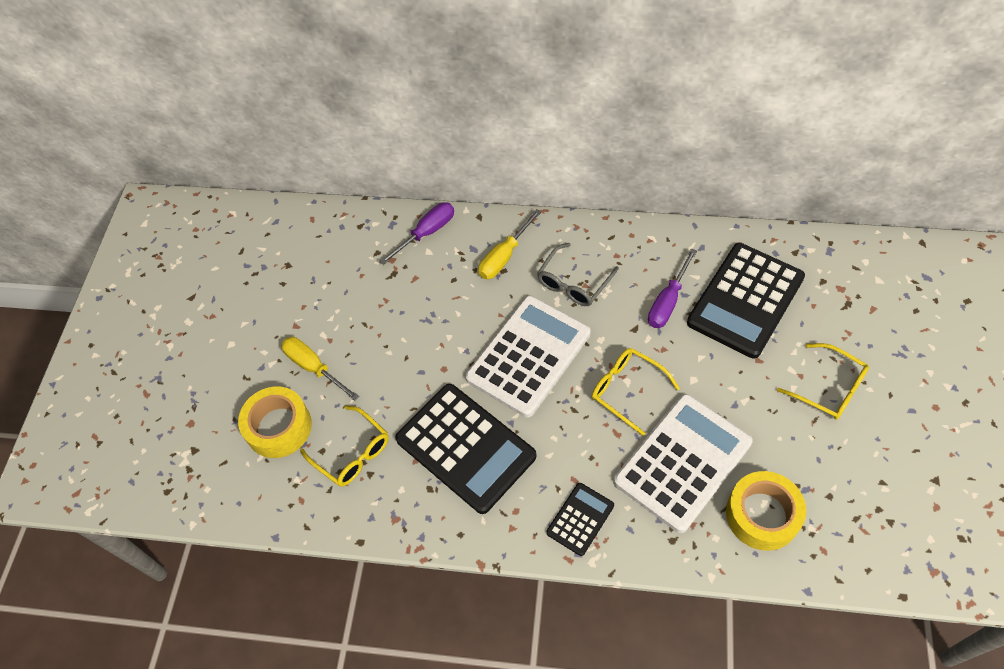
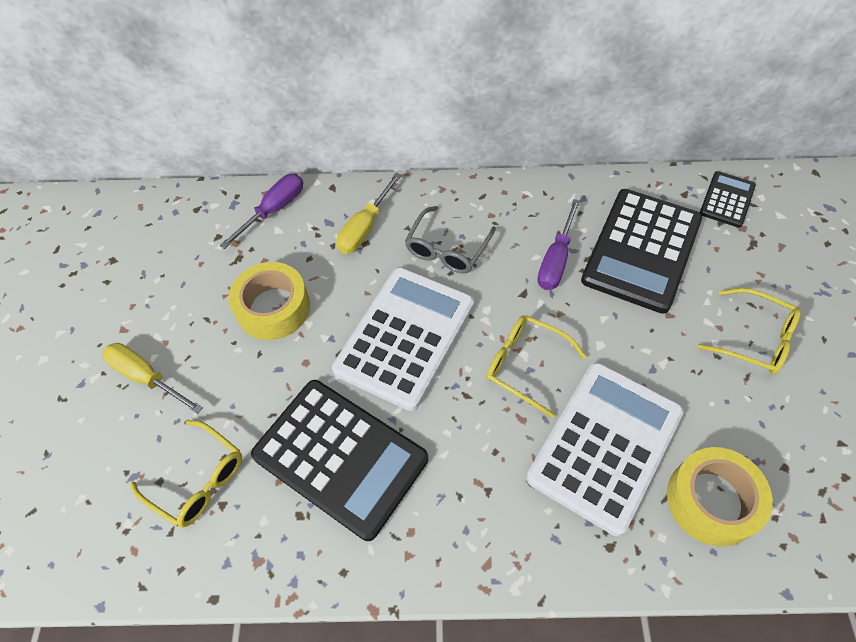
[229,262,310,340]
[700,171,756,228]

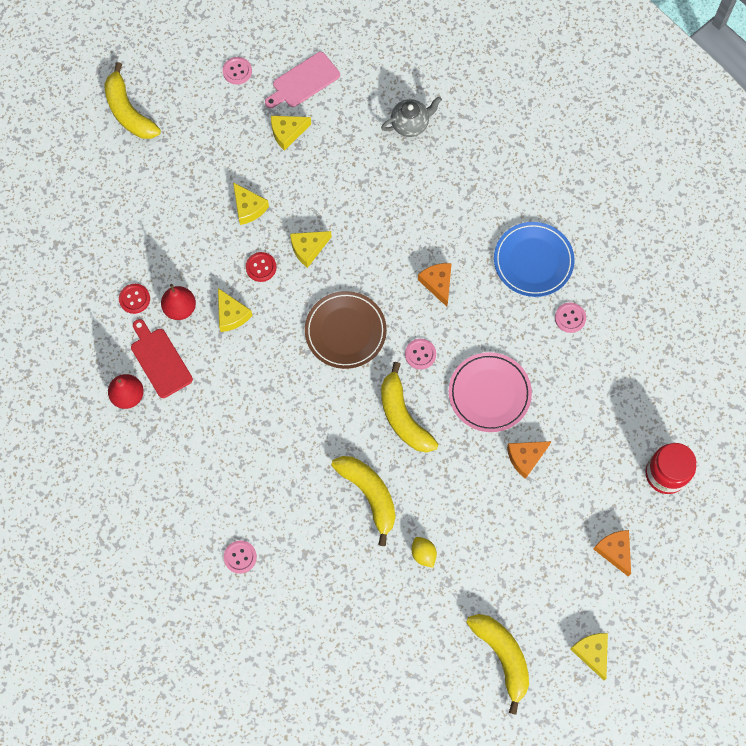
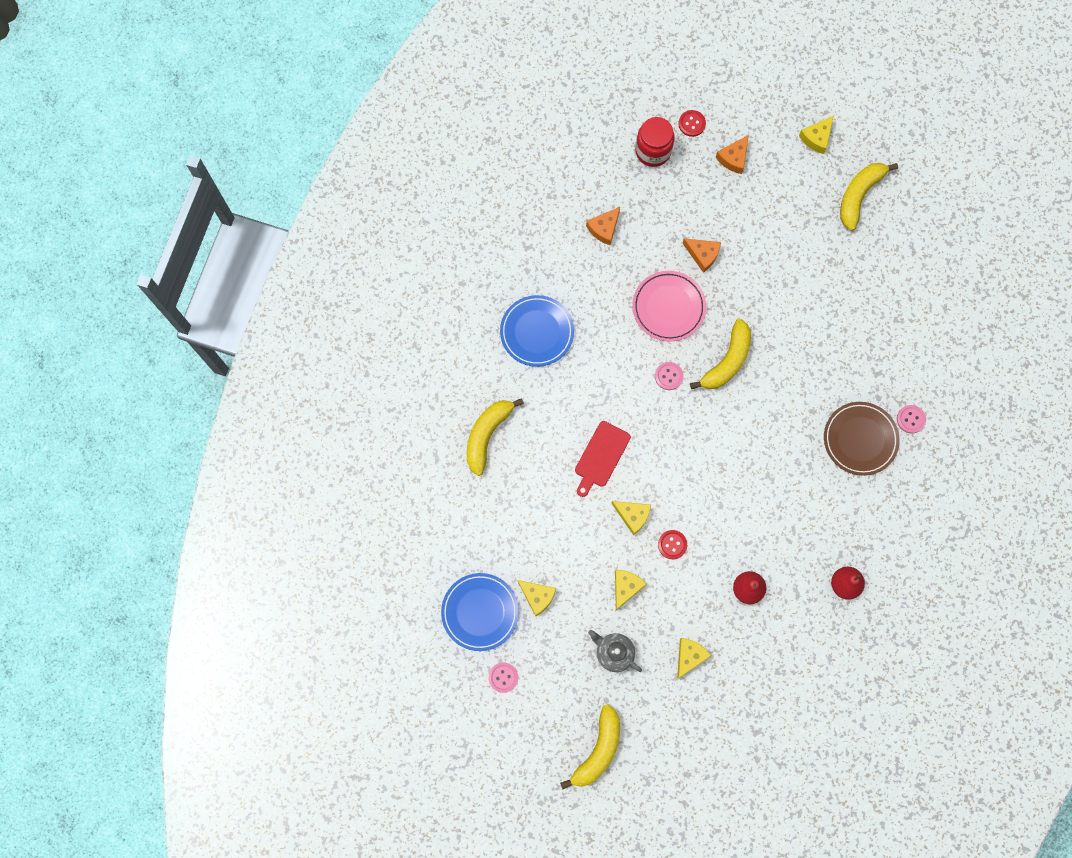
[441,573,519,651]
[467,398,524,476]
[575,421,631,497]
[586,207,620,245]
[588,630,642,672]
[677,638,711,679]
[678,110,706,137]
[824,402,900,476]
[412,537,437,568] (first image)
[555,302,586,333] (first image)

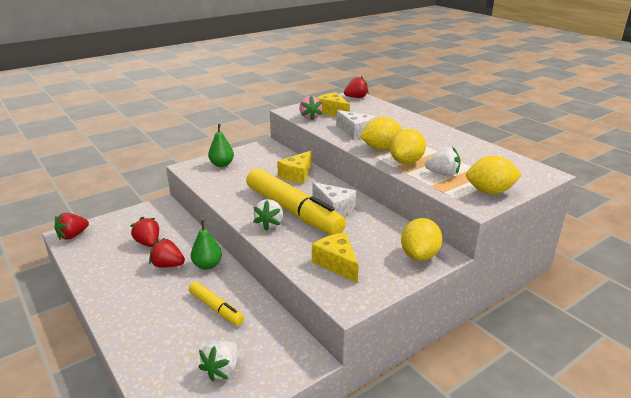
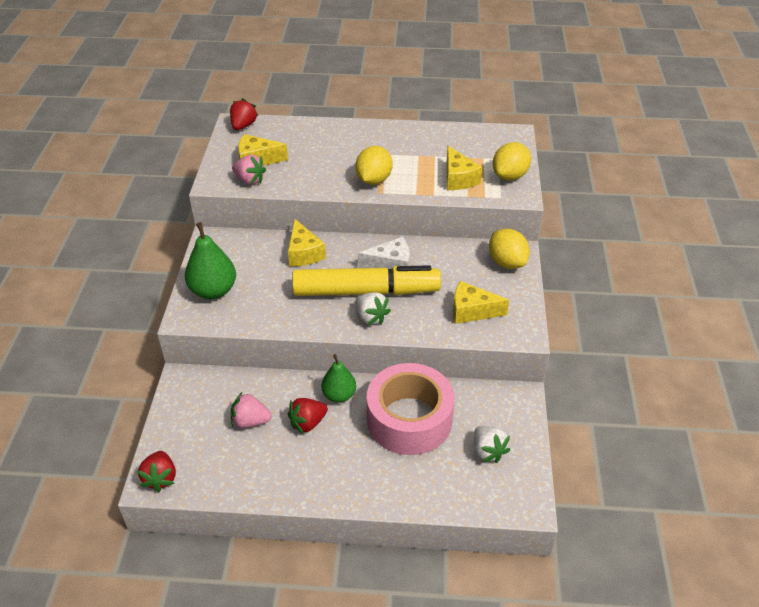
[185,222,236,299]
[231,391,272,428]
[367,363,454,455]
[447,146,482,190]
[336,110,375,140] (first image)
[390,129,426,164] (first image)

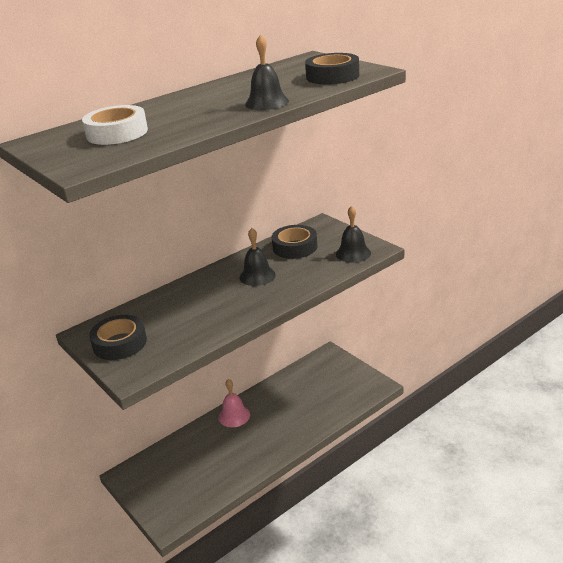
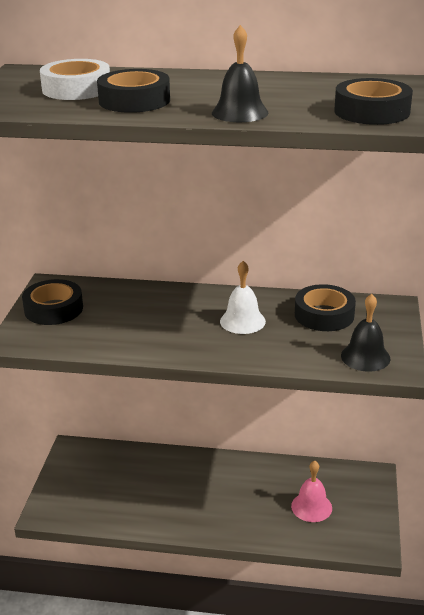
[97,69,170,113]
[220,261,266,334]
[291,461,332,522]

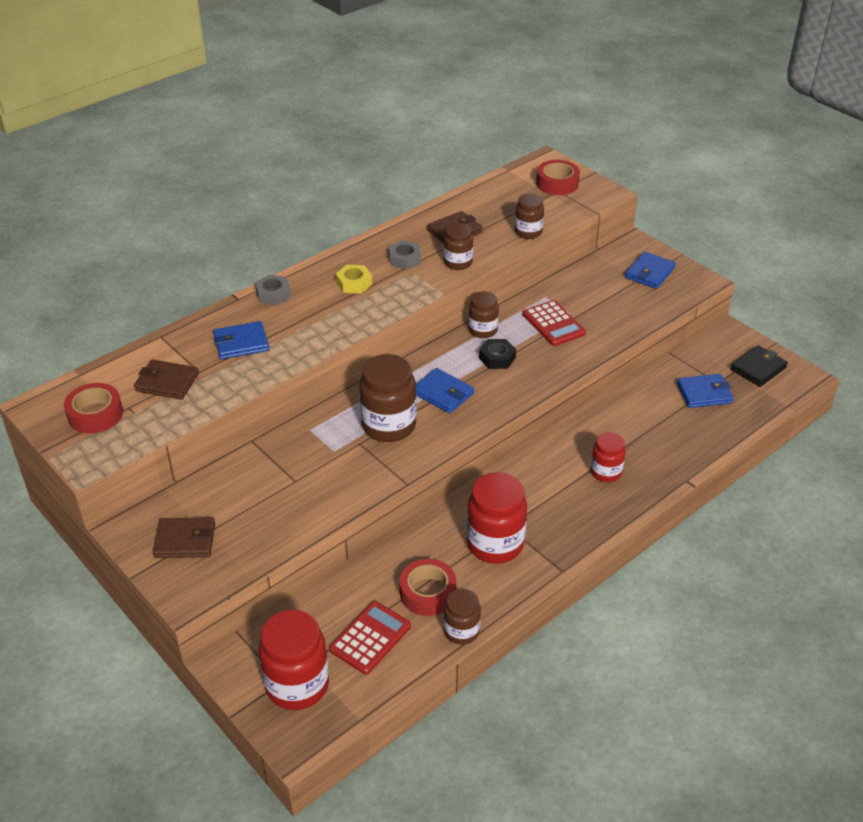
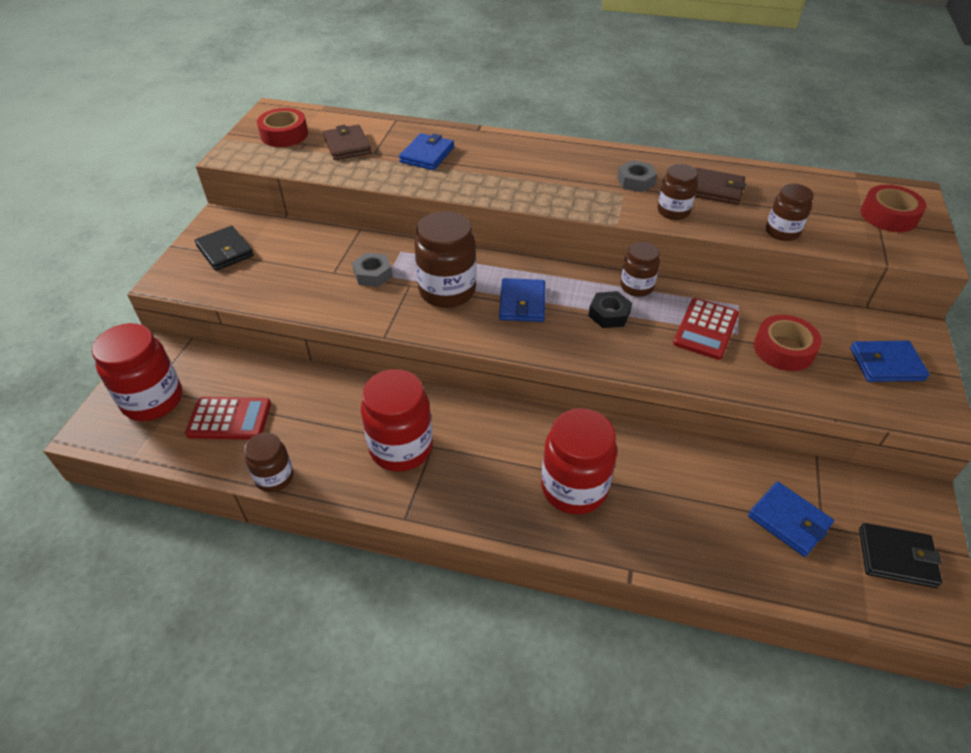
[195,226,254,271]
[352,252,393,287]
[399,133,454,170]
[541,408,617,514]
[754,315,822,371]
[336,265,372,294] (first image)

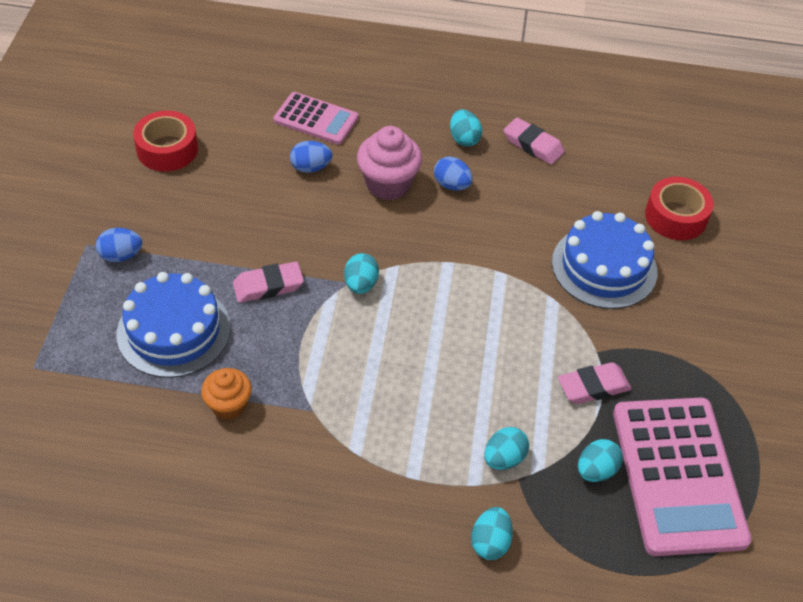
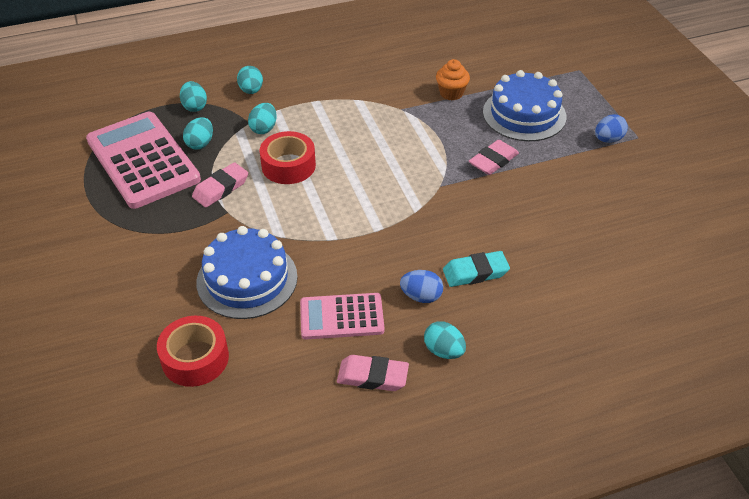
[180,81,207,112]
[260,131,316,184]
[300,293,385,340]
[443,251,510,287]
[290,141,332,173] (first image)

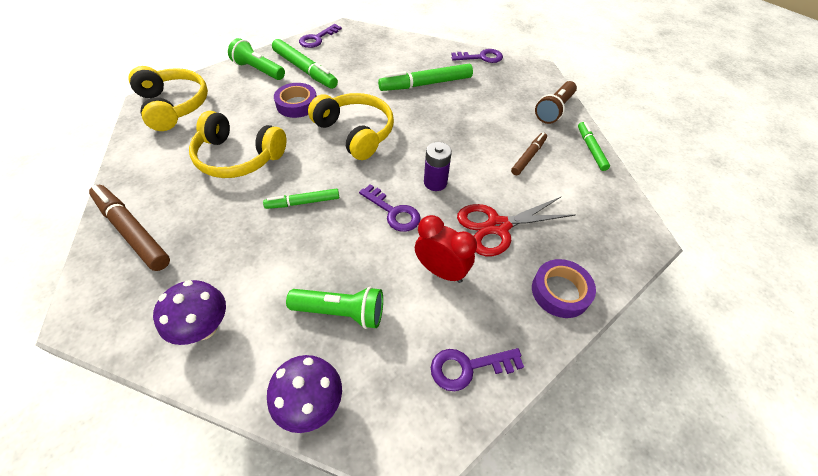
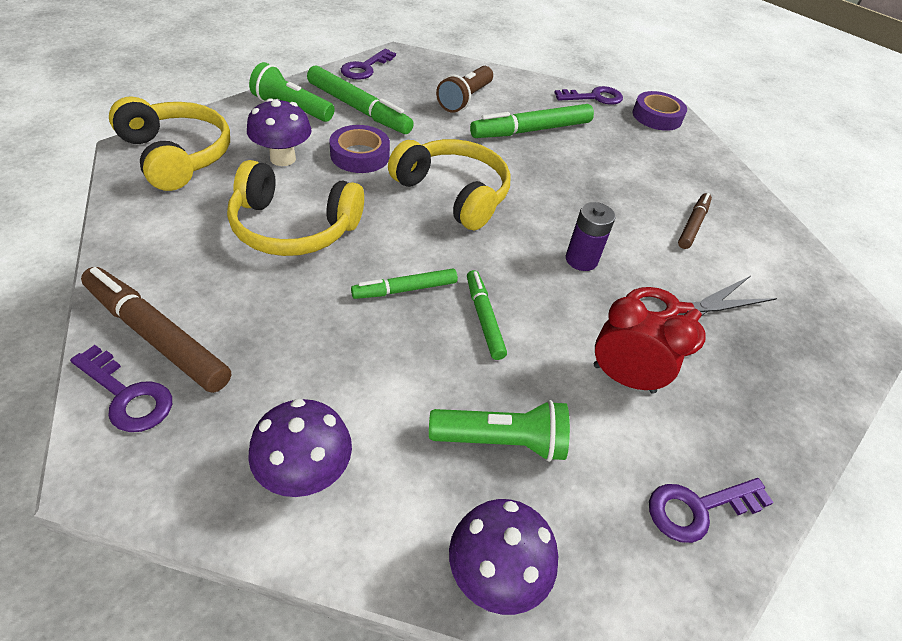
[70,345,172,432]
[247,98,312,166]
[436,66,493,113]
[467,270,507,360]
[632,91,687,131]

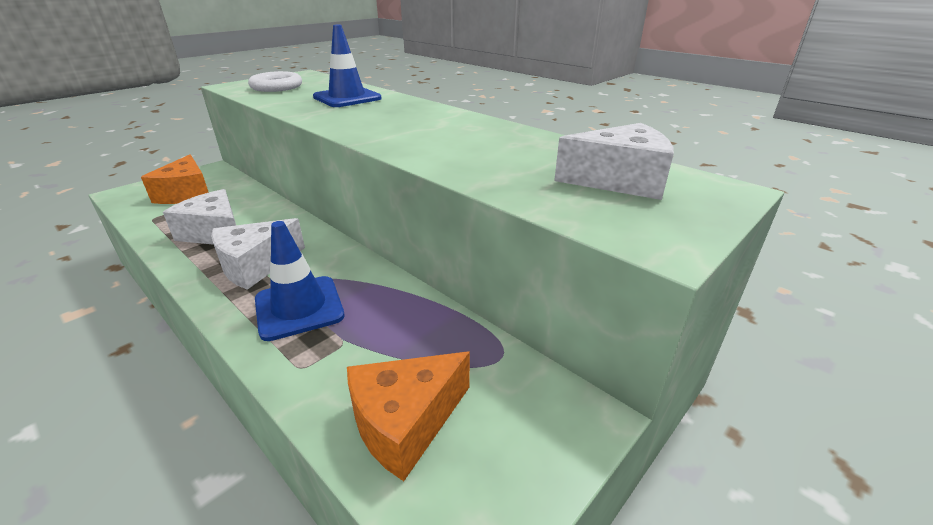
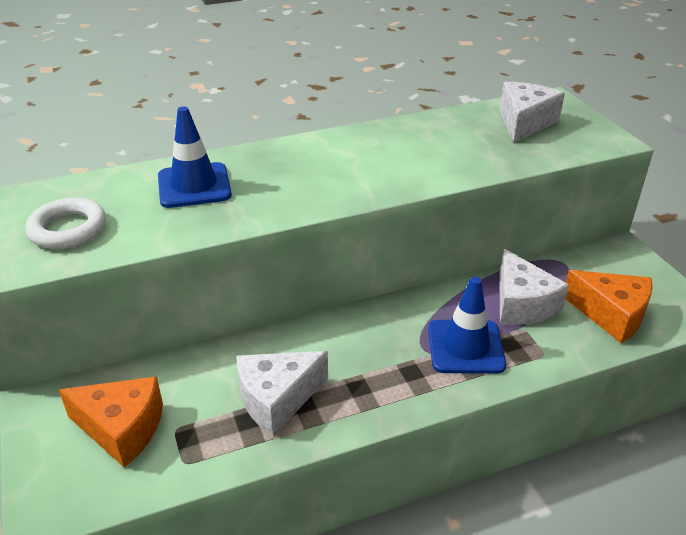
[499,249,569,325]
[566,270,653,343]

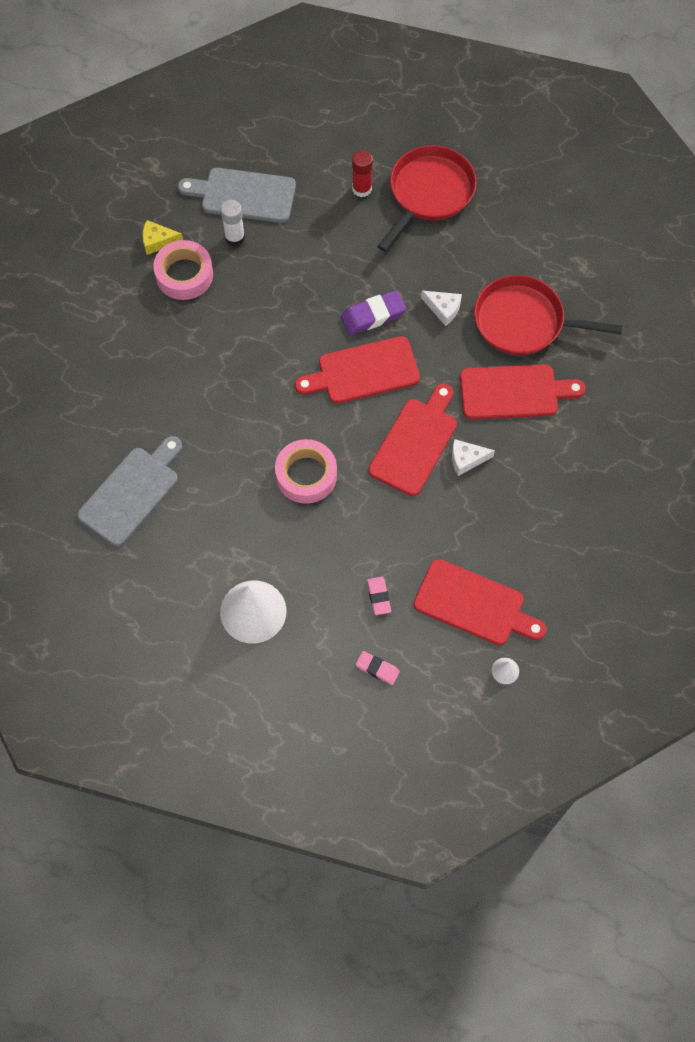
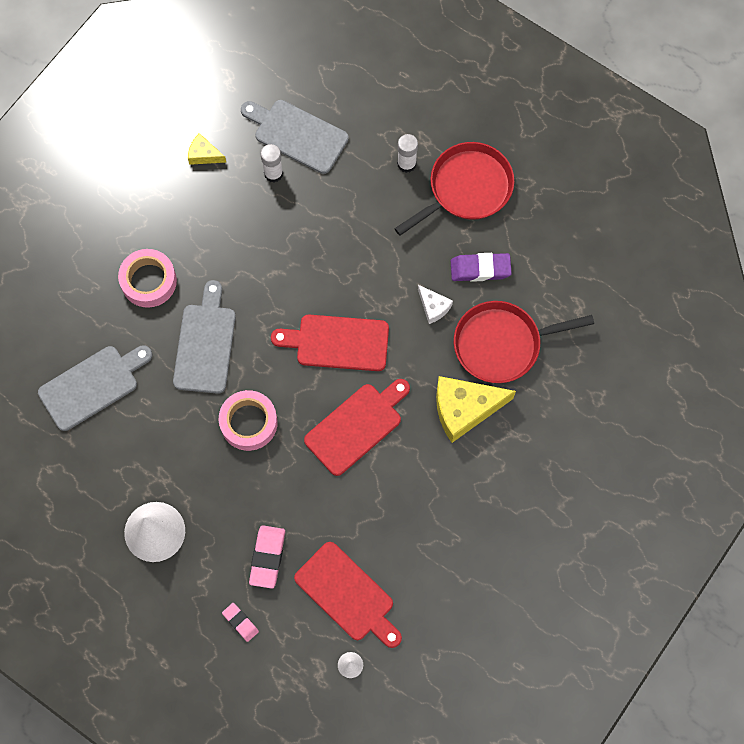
[118,249,177,308]
[173,280,236,394]
[249,526,285,589]
[397,134,418,173]
[436,376,516,443]
[451,253,512,282]
[454,301,594,383]
[452,439,495,476] (first image)

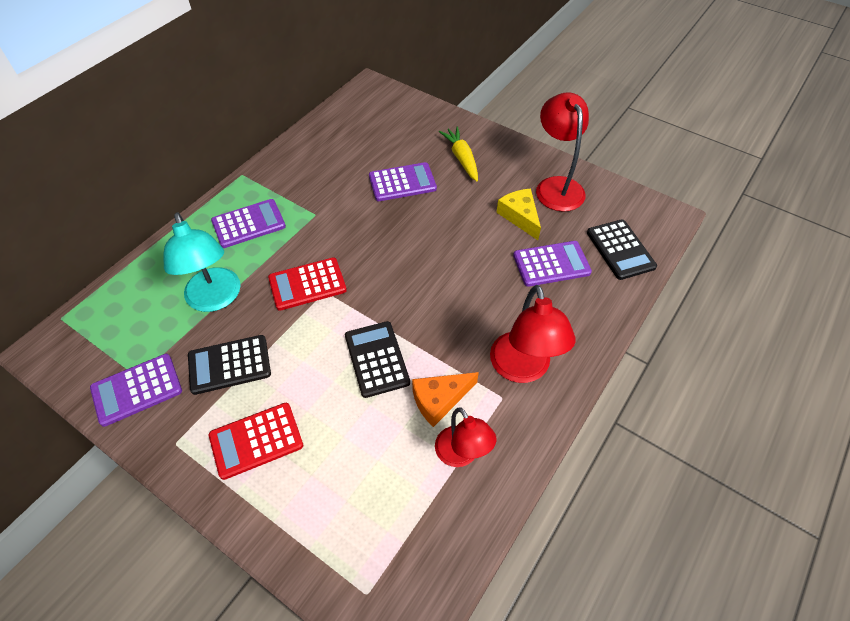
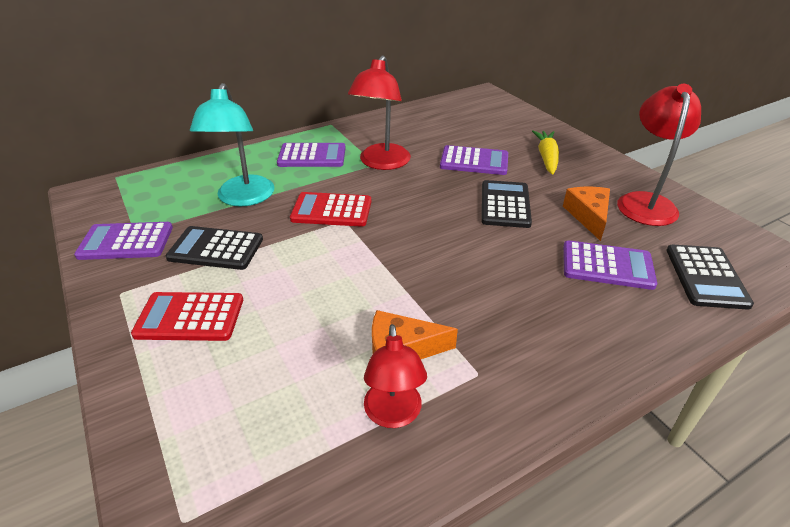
[348,55,411,170]
[481,180,532,228]
[563,187,610,241]

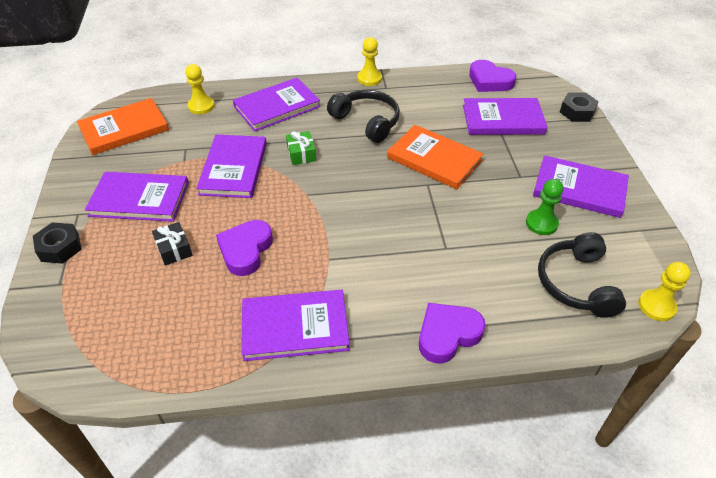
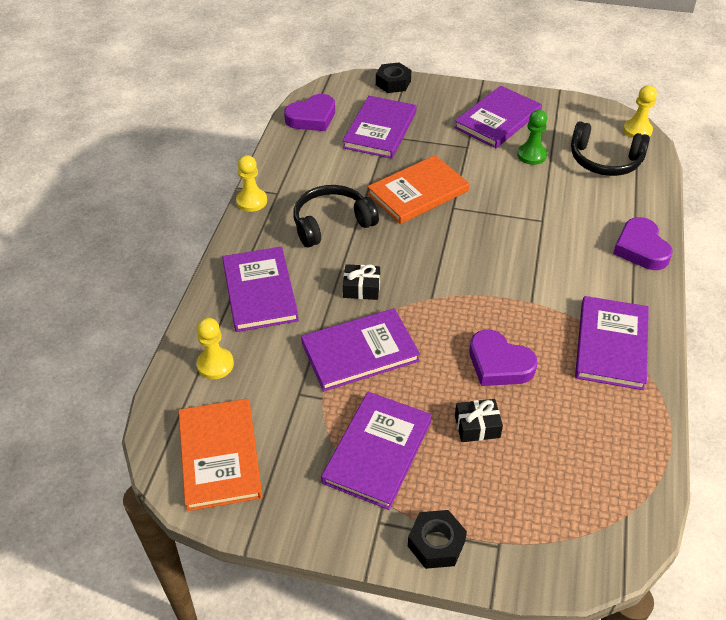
[301,308,420,391]
[343,264,380,300]

